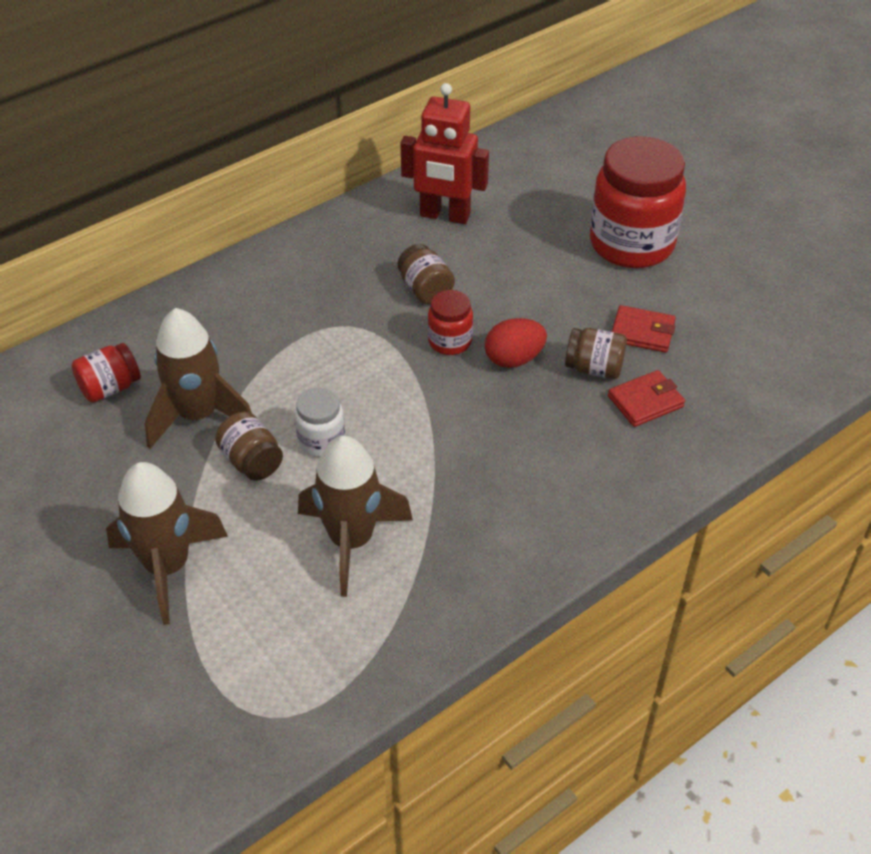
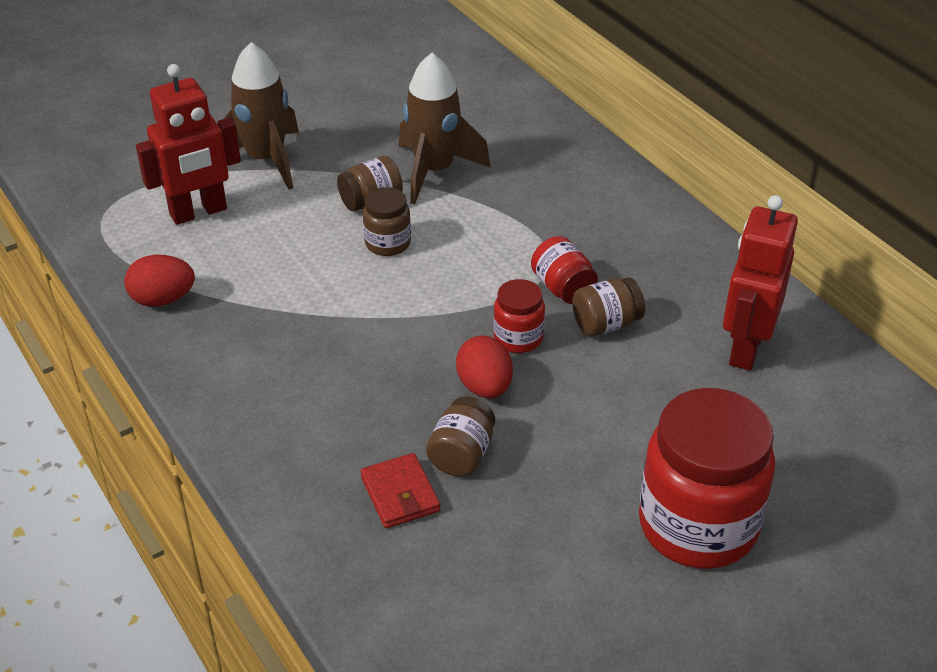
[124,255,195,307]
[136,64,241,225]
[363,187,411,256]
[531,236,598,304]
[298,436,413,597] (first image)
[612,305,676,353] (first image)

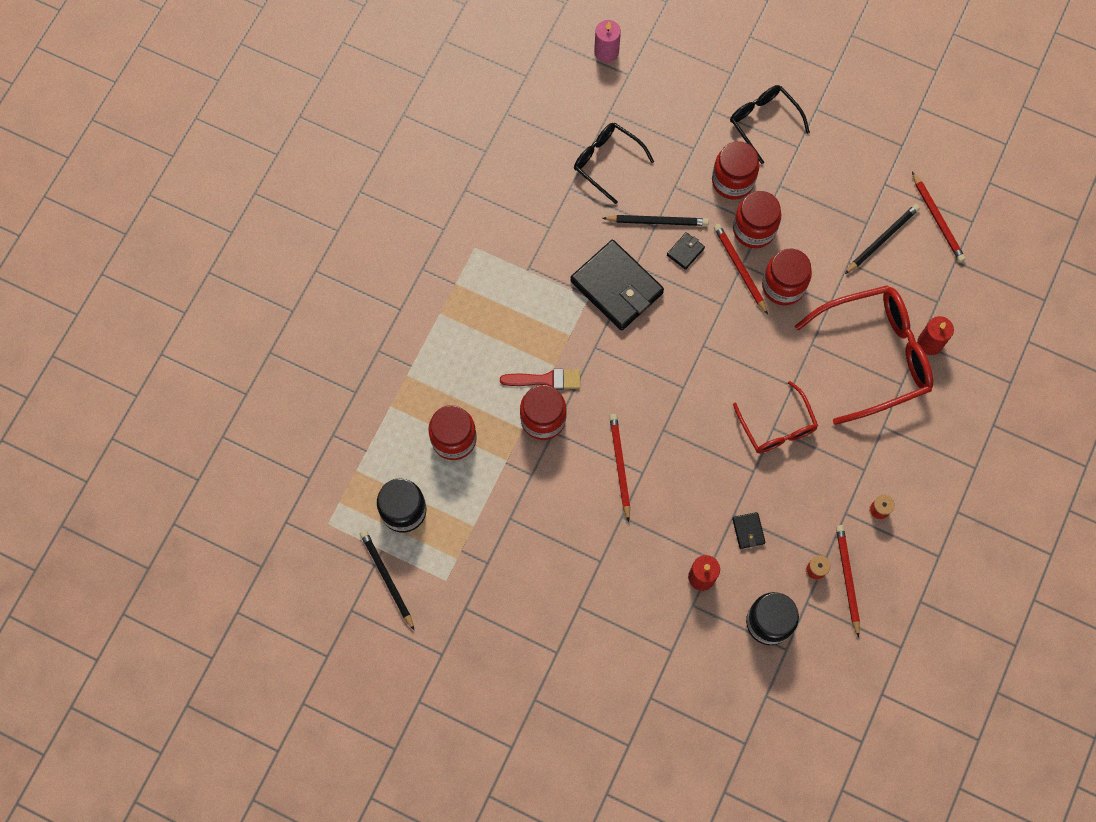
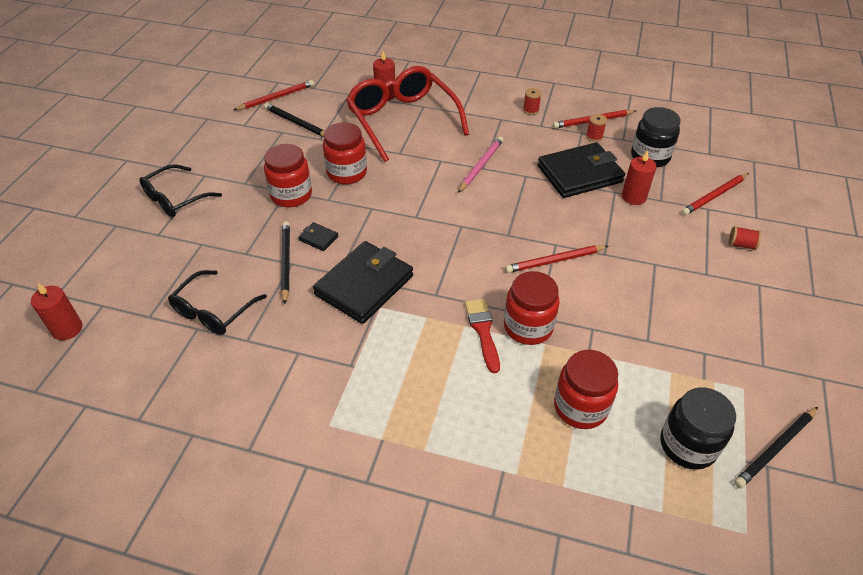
[31,283,82,340]
[458,137,503,193]
[538,142,625,198]
[681,173,749,216]
[729,226,762,250]
[712,141,759,200] (first image)

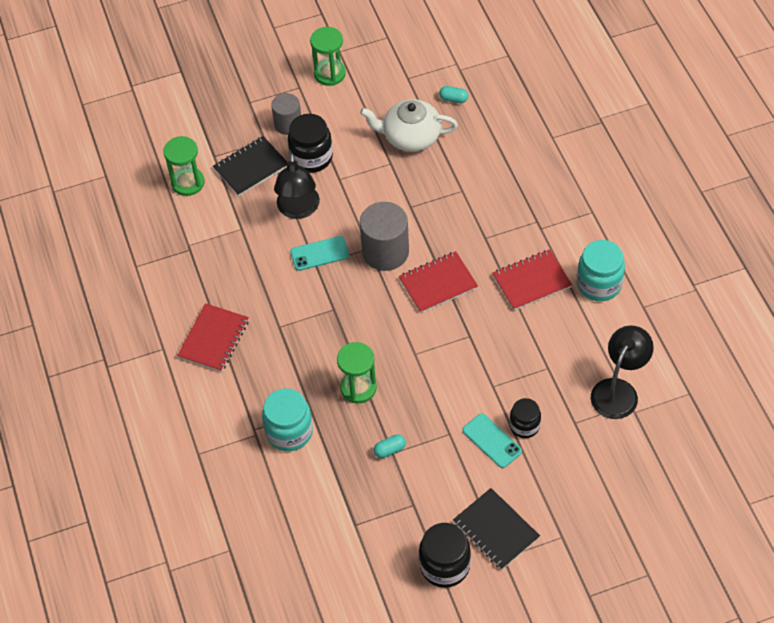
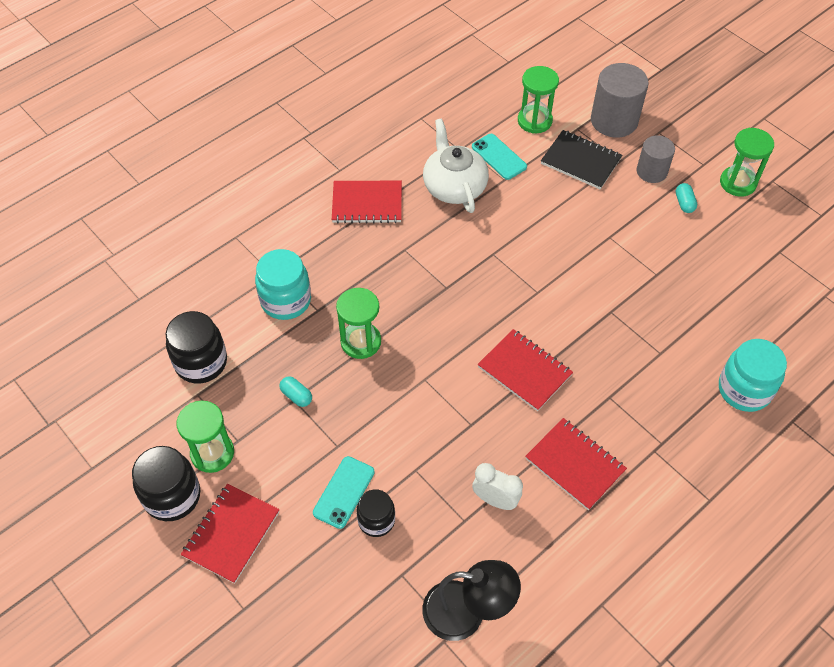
[165,311,227,384]
[177,401,234,473]
[180,484,280,584]
[423,119,489,213]
[472,134,527,180]
[472,463,523,510]
[591,63,649,137]
[676,183,697,213]
[719,339,787,412]
[274,153,320,219] (first image)

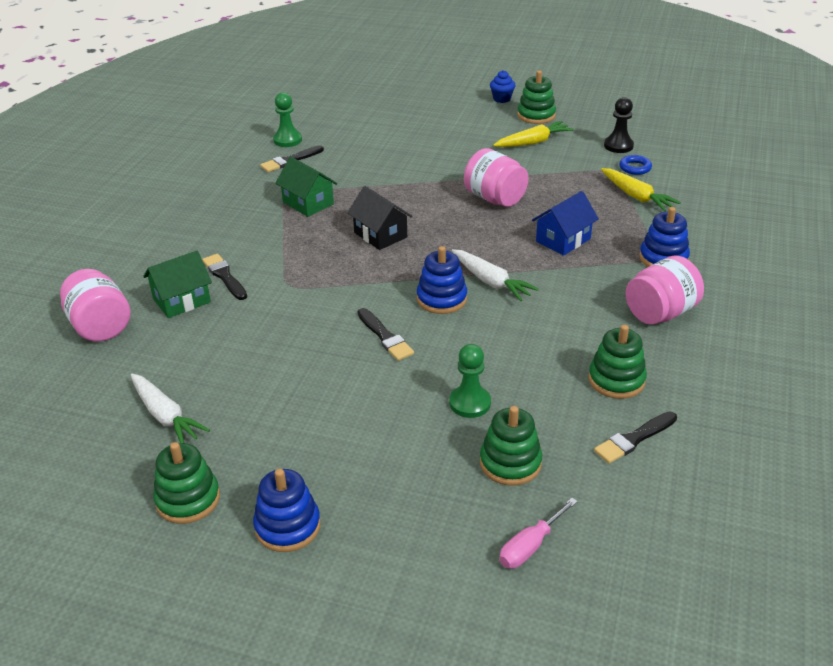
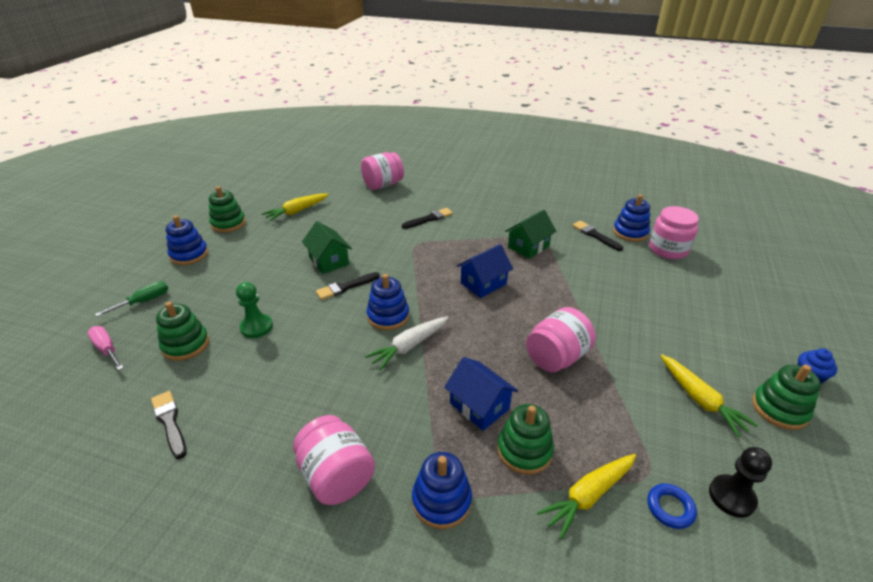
[95,281,168,317]
[262,194,329,221]
[302,221,352,274]
[457,244,513,298]
[497,404,554,475]
[613,194,650,242]
[649,206,699,259]

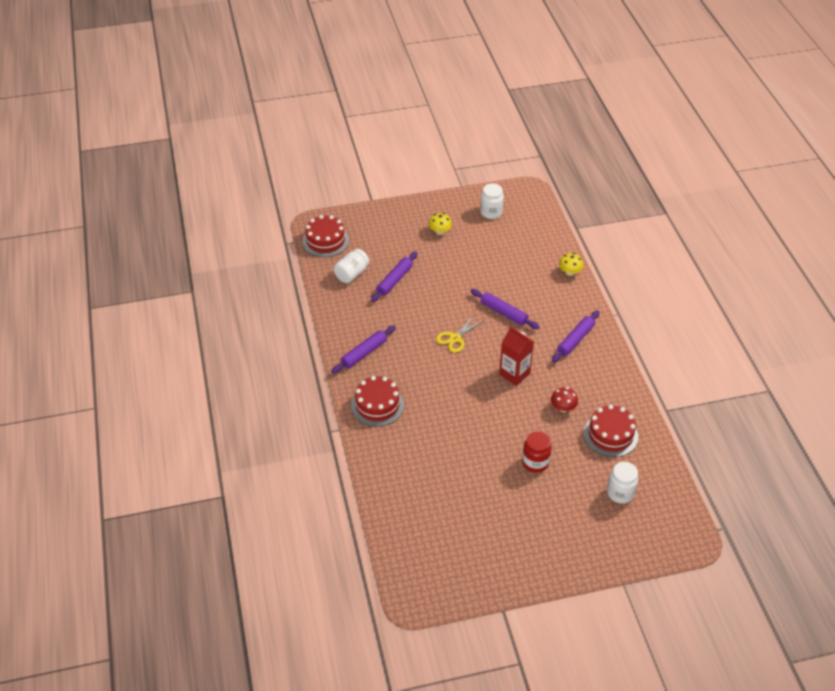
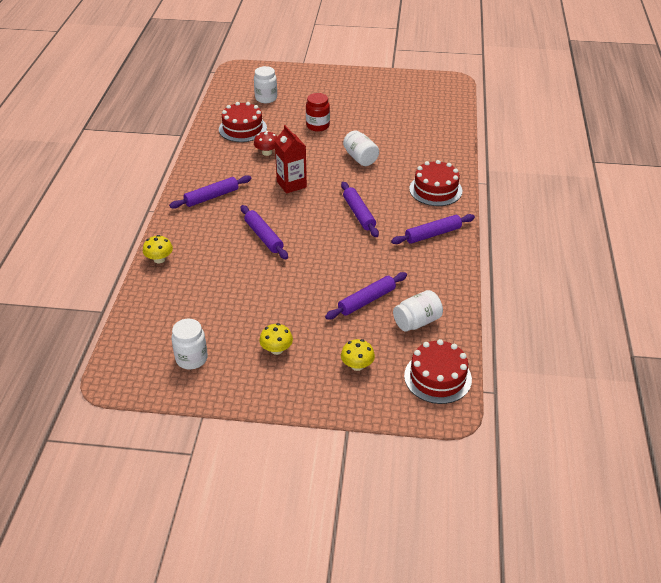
[341,182,379,237]
[341,339,375,371]
[343,130,379,166]
[436,315,485,353] (first image)

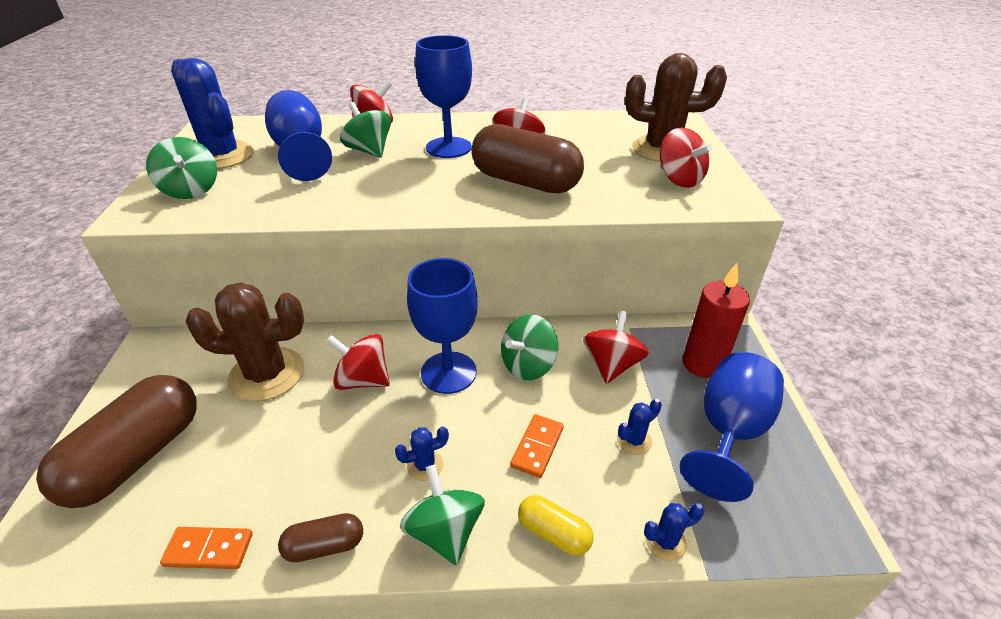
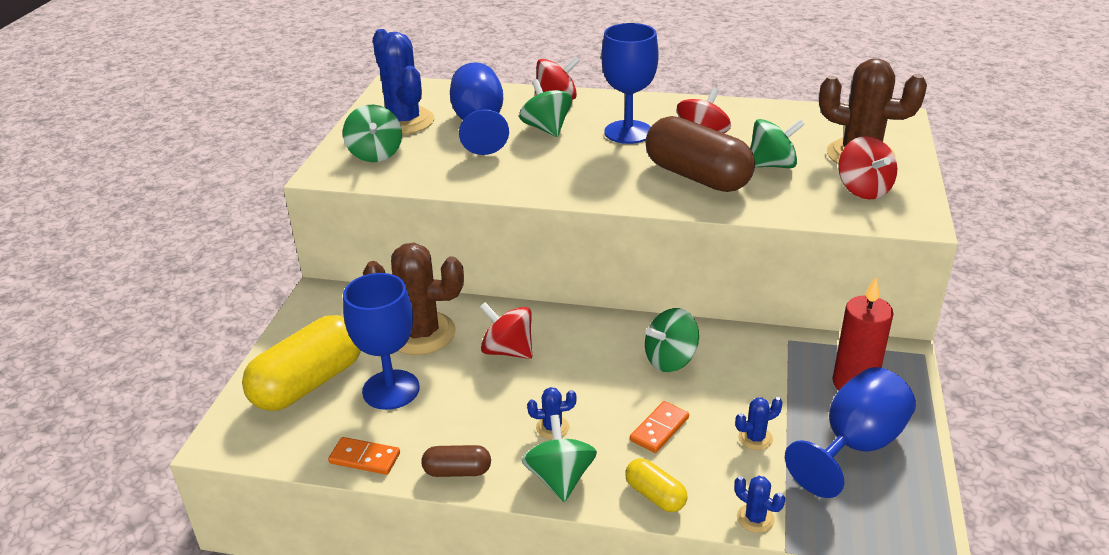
[242,315,361,411]
[343,273,420,410]
[734,476,785,533]
[750,119,805,168]
[583,311,649,384] (first image)

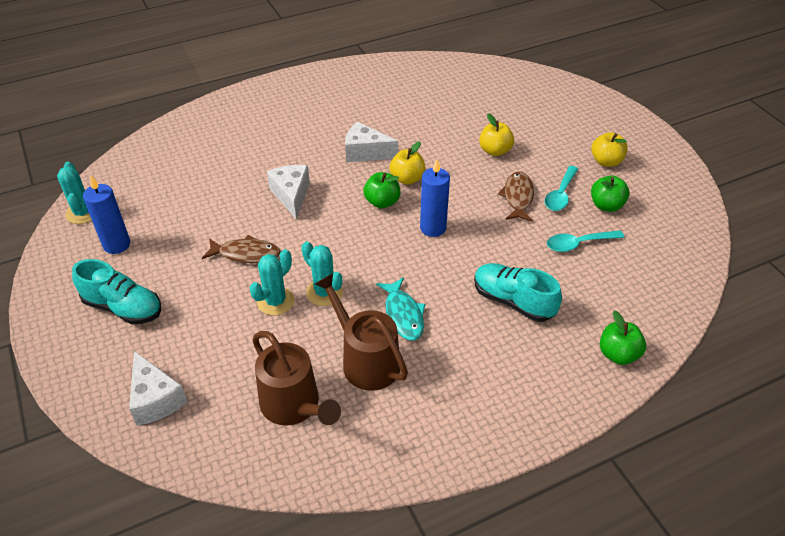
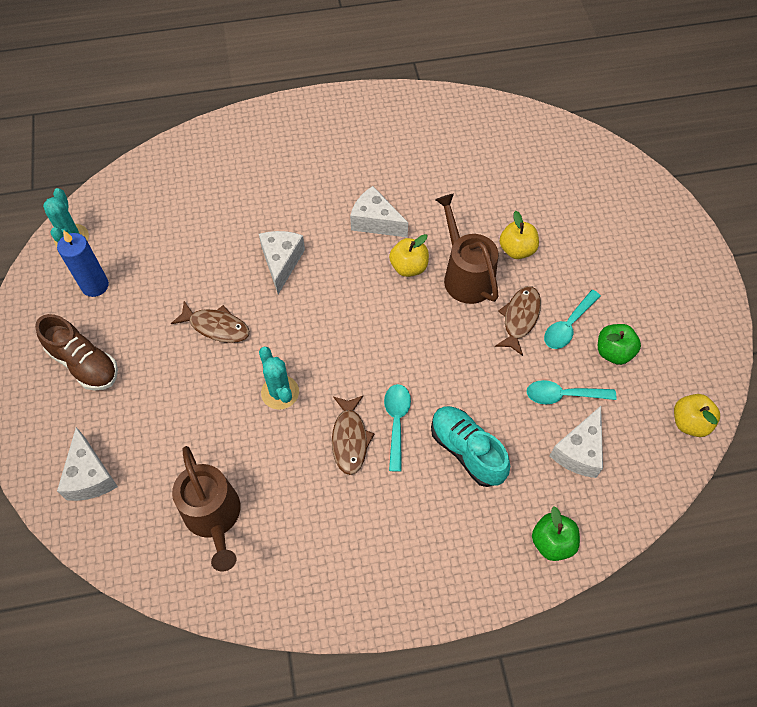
[35,314,118,391]
[332,396,374,475]
[384,384,411,472]
[435,193,499,304]
[550,406,603,478]
[674,394,720,437]
[249,249,294,315] (first image)
[363,172,401,208] (first image)
[420,159,450,237] (first image)

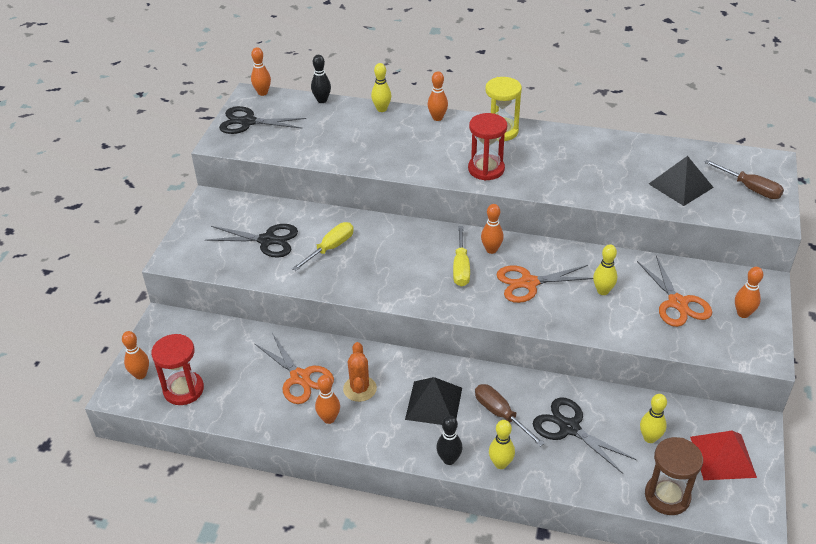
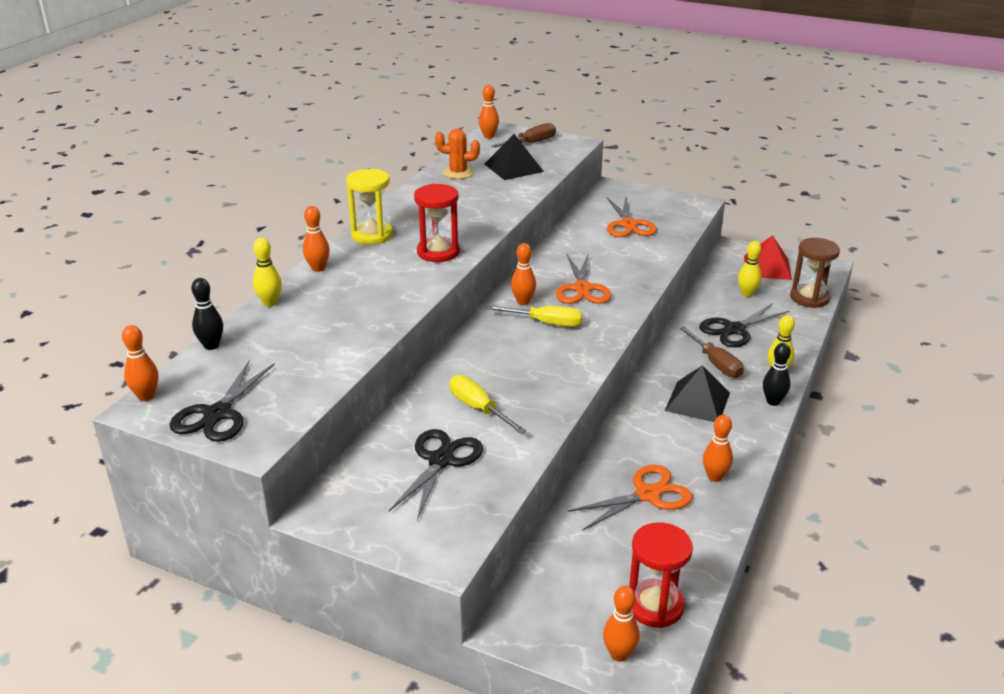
[435,129,480,179]
[479,85,499,139]
[607,197,657,237]
[679,327,744,378]
[593,244,617,295] (first image)

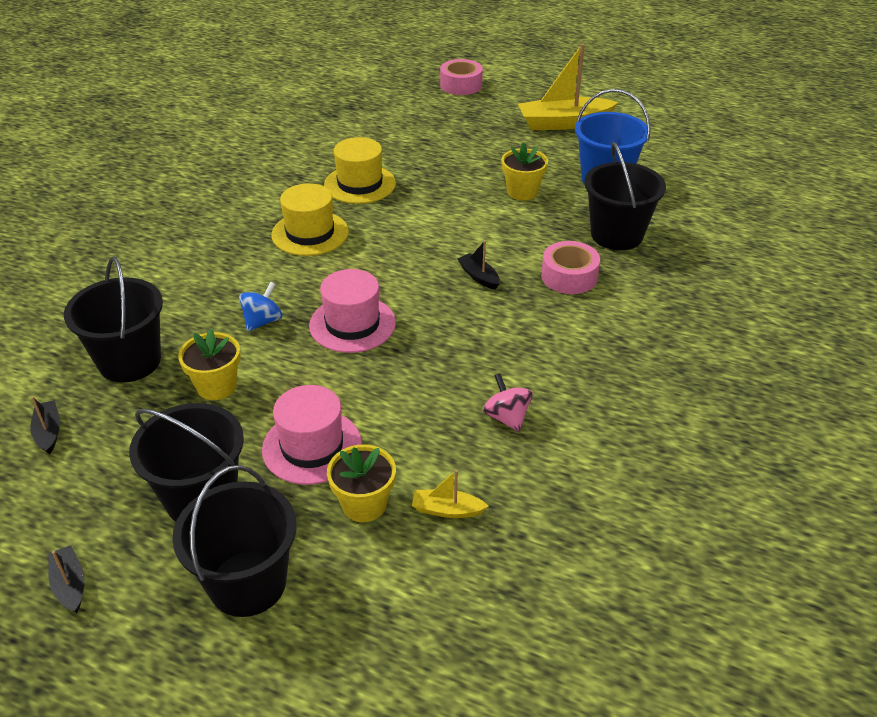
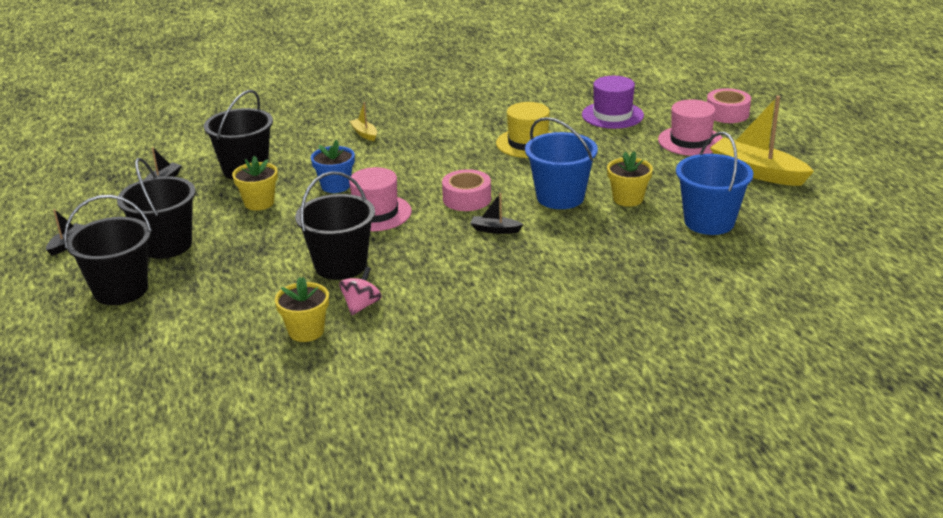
[275,277,329,342]
[295,171,375,280]
[311,140,355,193]
[349,102,377,141]
[442,169,491,211]
[471,193,523,234]
[525,117,598,209]
[582,76,644,129]
[658,99,722,156]
[271,183,349,256] (first image)

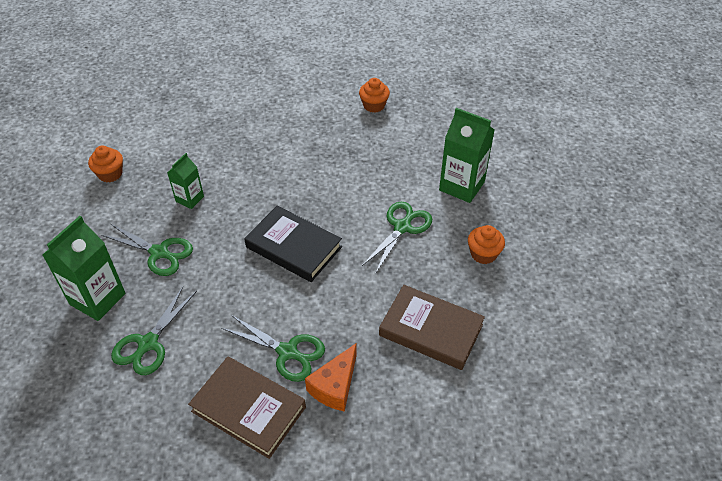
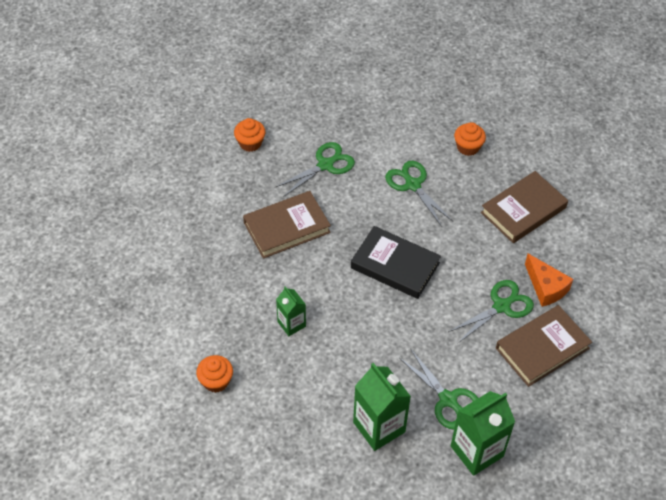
[243,191,331,259]
[276,142,355,197]
[351,226,441,299]
[451,391,515,476]

